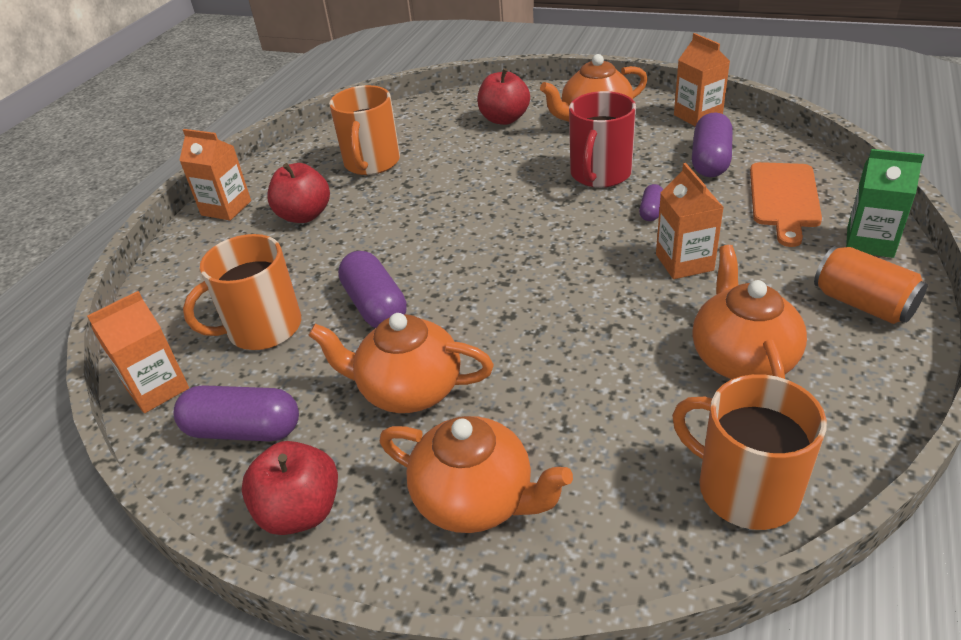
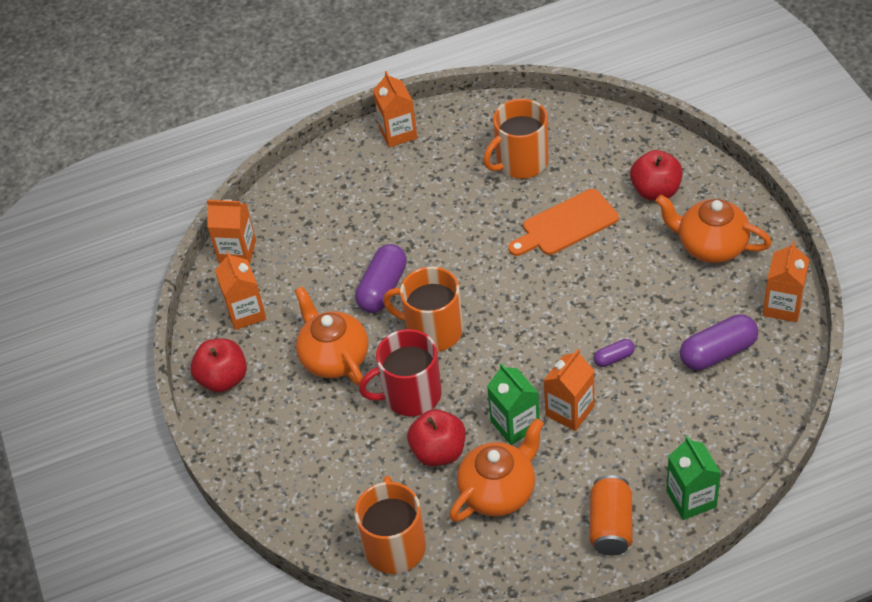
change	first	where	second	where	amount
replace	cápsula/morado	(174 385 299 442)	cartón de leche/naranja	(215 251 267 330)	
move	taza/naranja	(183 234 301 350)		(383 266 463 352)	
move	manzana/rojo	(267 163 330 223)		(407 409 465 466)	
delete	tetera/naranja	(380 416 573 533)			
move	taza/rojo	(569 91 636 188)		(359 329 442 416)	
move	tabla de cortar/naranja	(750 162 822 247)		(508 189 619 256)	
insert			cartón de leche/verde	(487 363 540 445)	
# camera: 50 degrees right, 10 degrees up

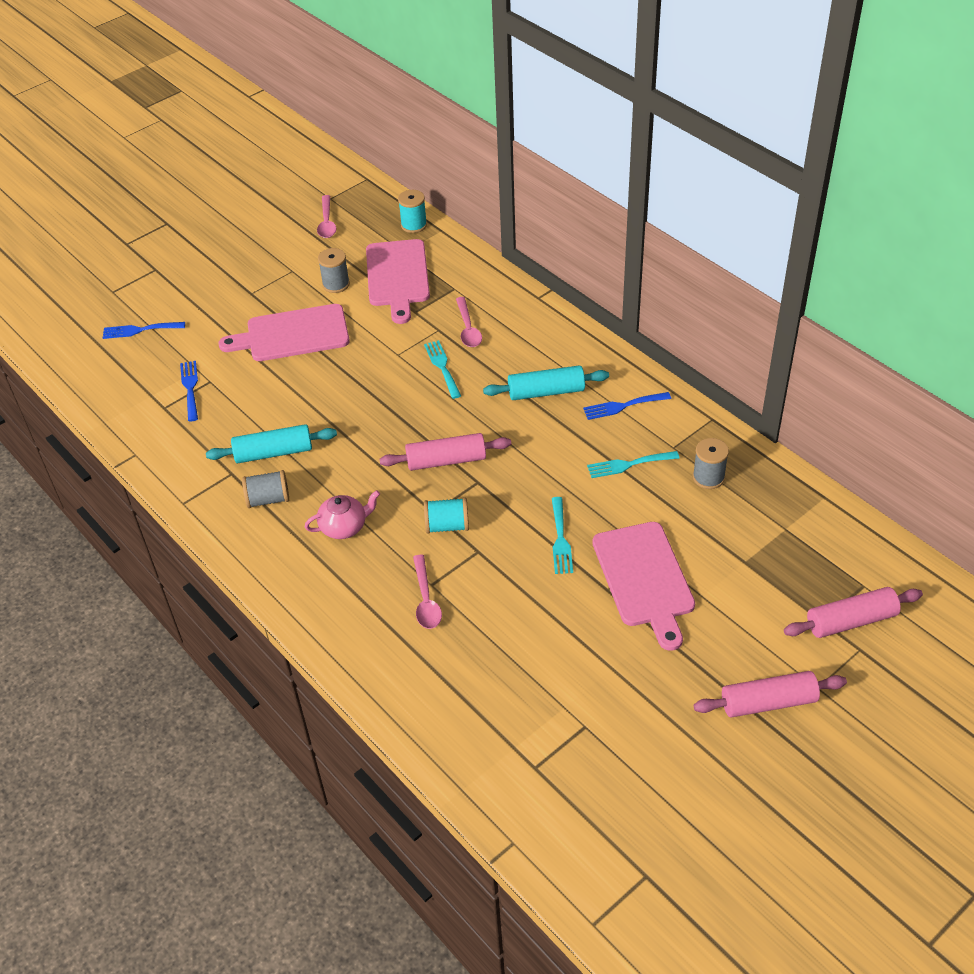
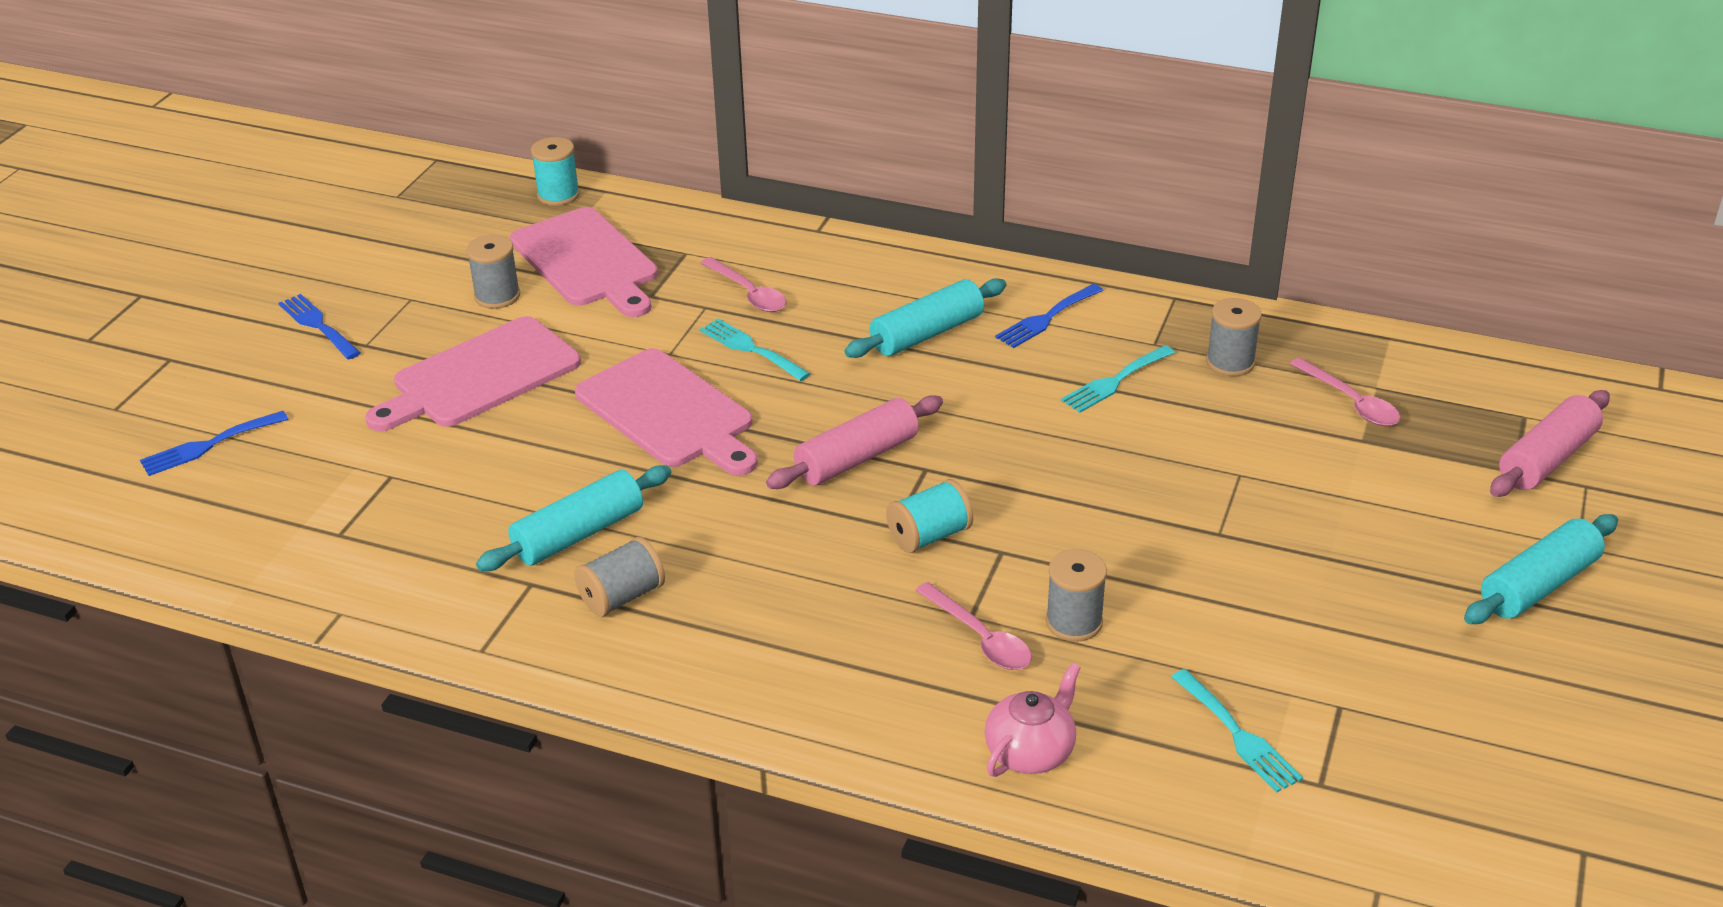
change	first	where	second	where	amount
move	tenedor/azul	(180 361 198 421)		(278 294 361 360)	
move	tetera/rosa	(305 490 380 539)		(985 663 1081 777)	
move	cuchara/rosa	(317 195 337 238)		(1290 358 1401 426)	
move	tenedor/turquesa	(552 497 573 574)		(1171 669 1303 793)	
move	tabla de cortar/rosa	(592 522 695 651)		(575 348 758 475)	
recolor	rodillo/rosa	(694 671 847 718)	rodillo/turquesa	(1464 514 1618 624)	
insert			carrete/gris	(1046 549 1107 642)	
# camera: 30 degrees left, 10 degrees down

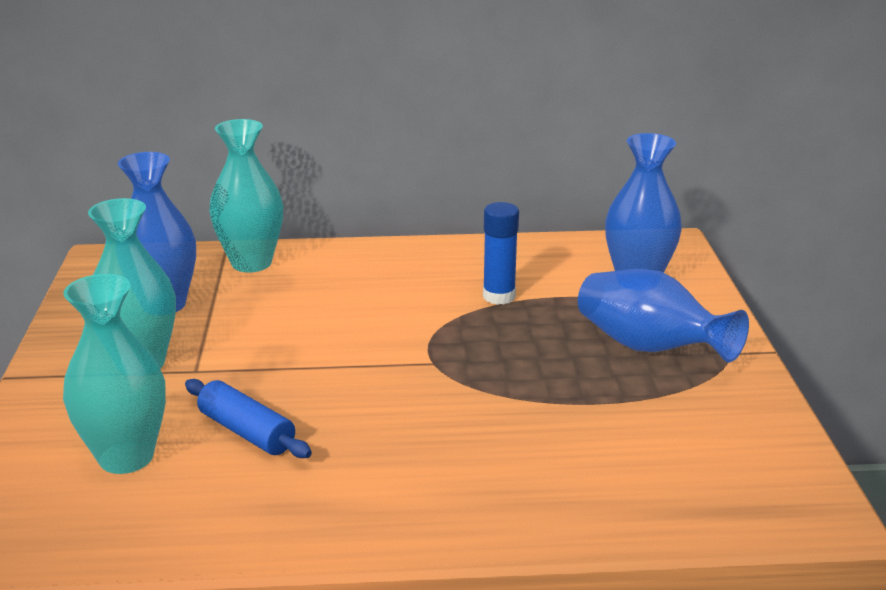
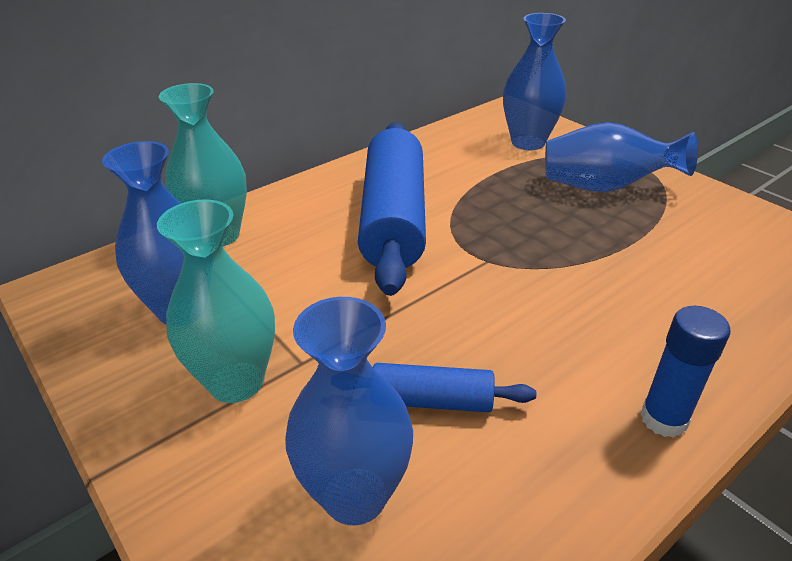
change	first	where	second	where	amount
recolor	florero/turquesa	(63 274 166 474)	florero/azul	(285 297 413 525)	
move	barra de pegamento/azul	(483 202 519 305)		(640 306 730 438)	
insert			rodillo/azul	(358 122 426 296)	
# camera: 35 degrees left, 10 degrees up

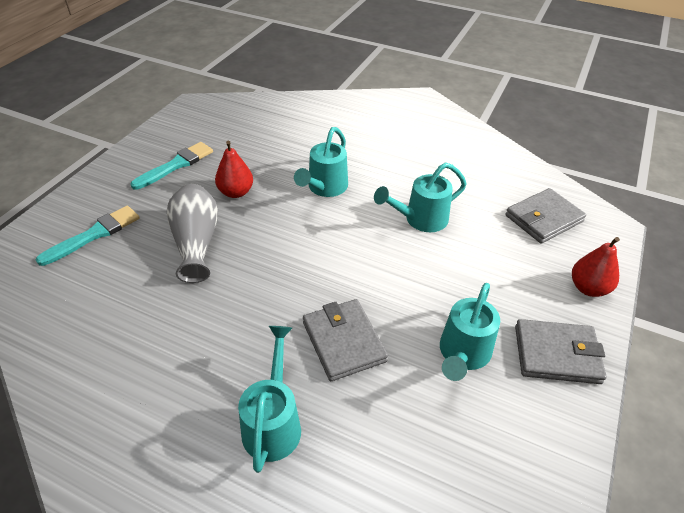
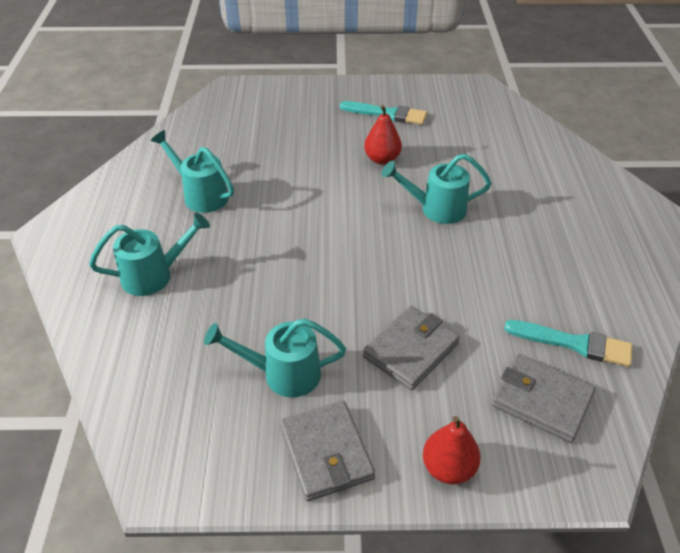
change	first	where	second	where	amount
move	pincel/turquesa	(36 206 140 266)		(504 320 632 367)	
delete	florero/gris	(167 184 218 283)			
move	cartera/gris	(303 299 388 381)		(363 306 460 390)	
move	regadera/turquesa	(374 163 467 232)		(151 130 234 213)	
# camera: 65 degrees right, 0 degrees up

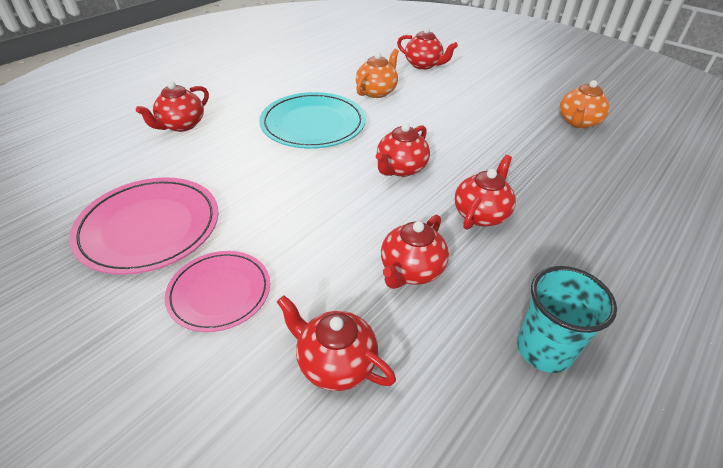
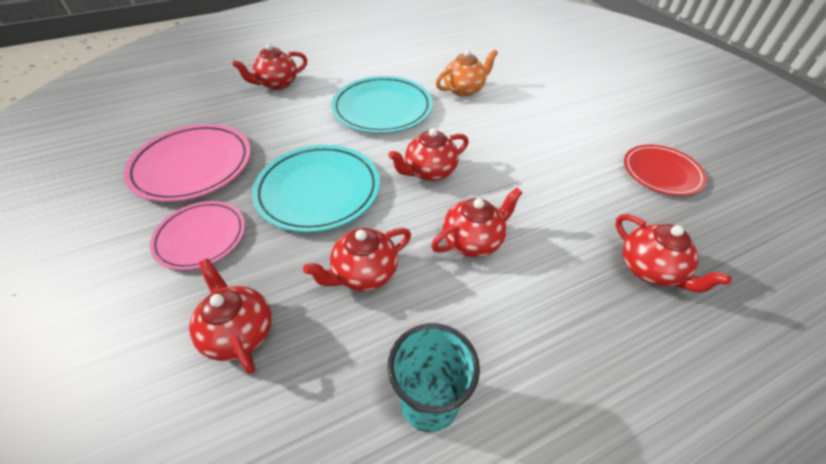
change	first	where	second	where	amount
move	tetera/rojo	(397 27 458 70)		(615 214 732 293)	
replace	tetera/naranja	(560 80 610 129)	plato/rojo	(624 145 707 196)	
insert			plato/turquesa	(252 145 380 233)	
# camera: 25 degrees right, 5 degrees up

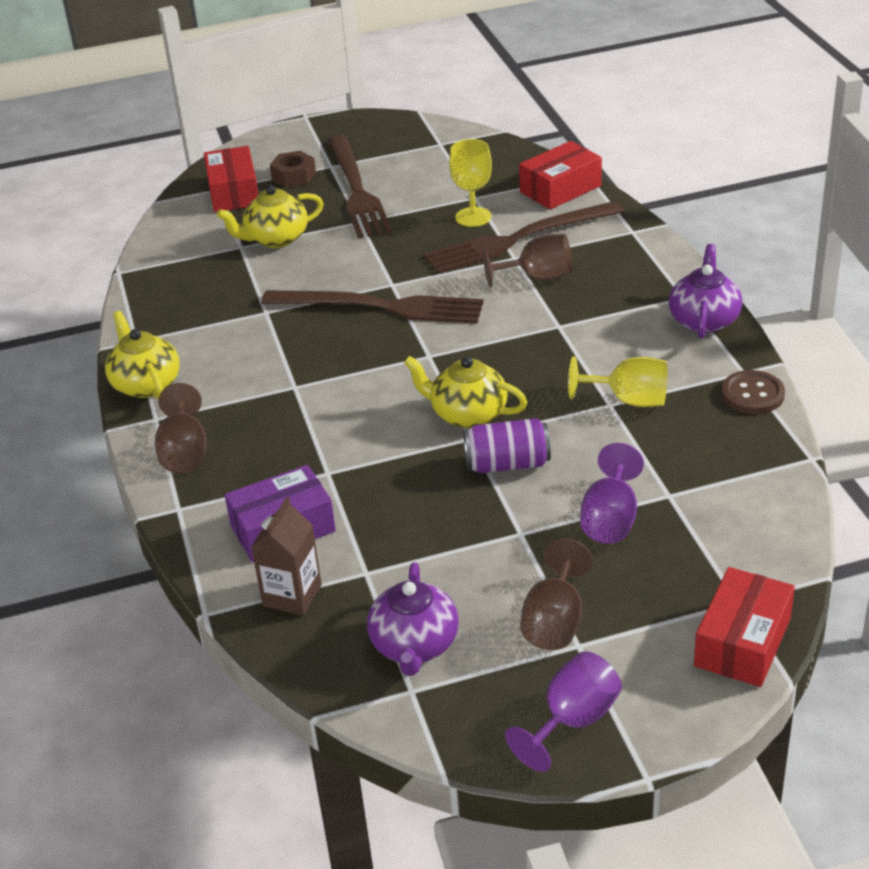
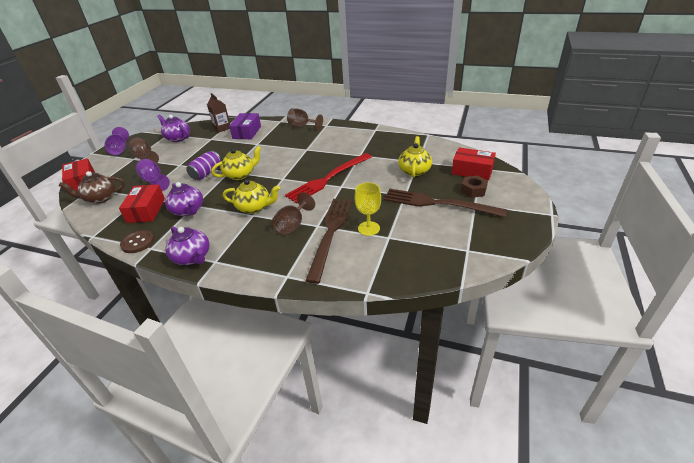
change	first	where	second	where	amount
move	tetera/amarillo	(105 311 180 400)		(223 179 280 214)	
recolor	tenedor/marrón	(261 290 484 324)	tenedor/rojo	(285 153 372 203)	
move	caja/rojo	(519 141 602 210)		(119 184 165 223)	
replace	copa/amarillo	(568 356 667 407)	tetera/morado	(165 182 203 216)	
insert			tetera/marrón	(59 171 125 204)	
# camera: 125 degrees right, 0 degrees up

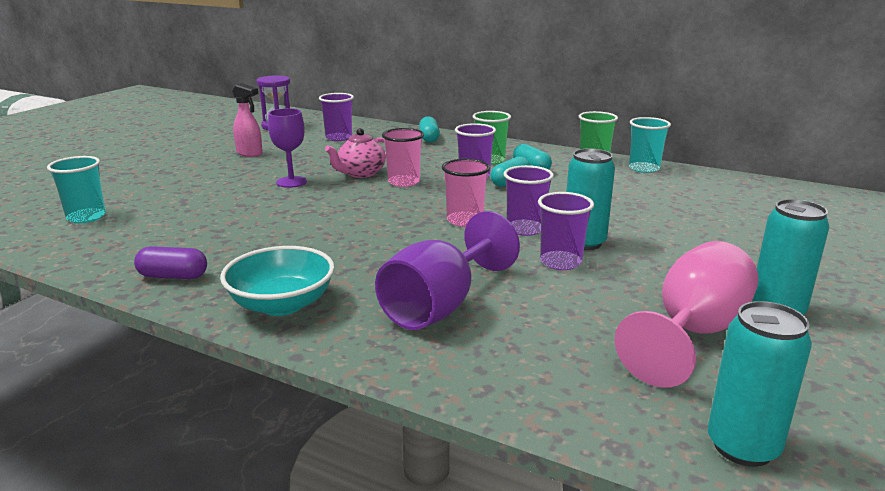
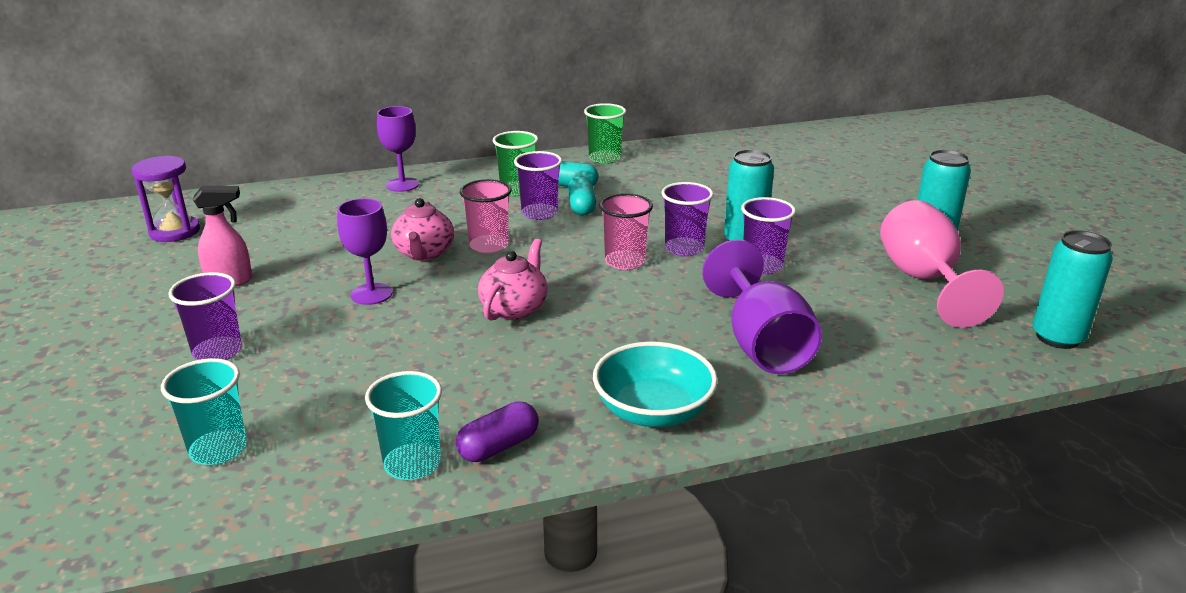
change	first	where	second	where	amount
move	vaso/morado	(319 93 354 141)		(168 272 242 360)	
replace	cápsula/turquesa	(419 116 440 143)	copa/morado	(377 106 419 192)	
move	vaso/turquesa	(629 117 671 173)		(365 371 442 480)	
insert			tetera/rosa	(478 239 548 320)	
# camera: 45 degrees left, 5 degrees up

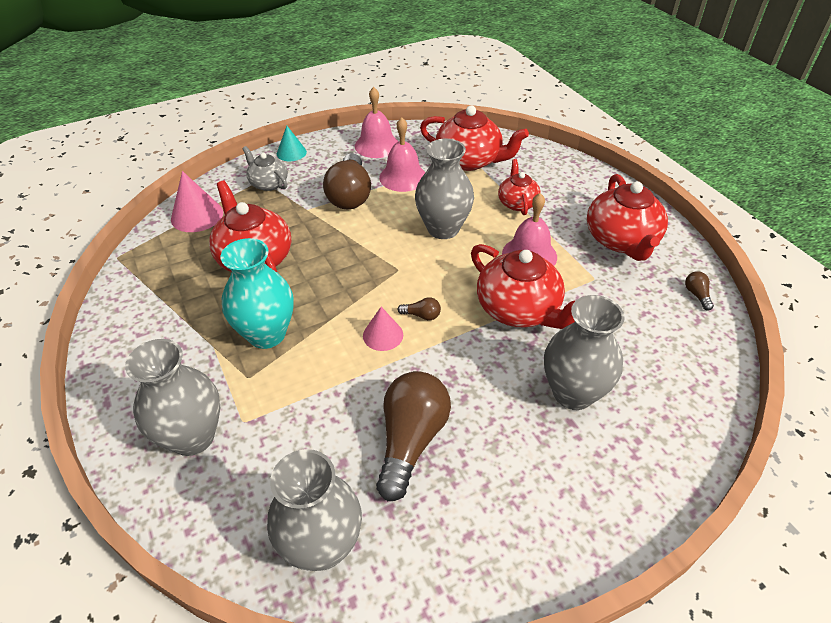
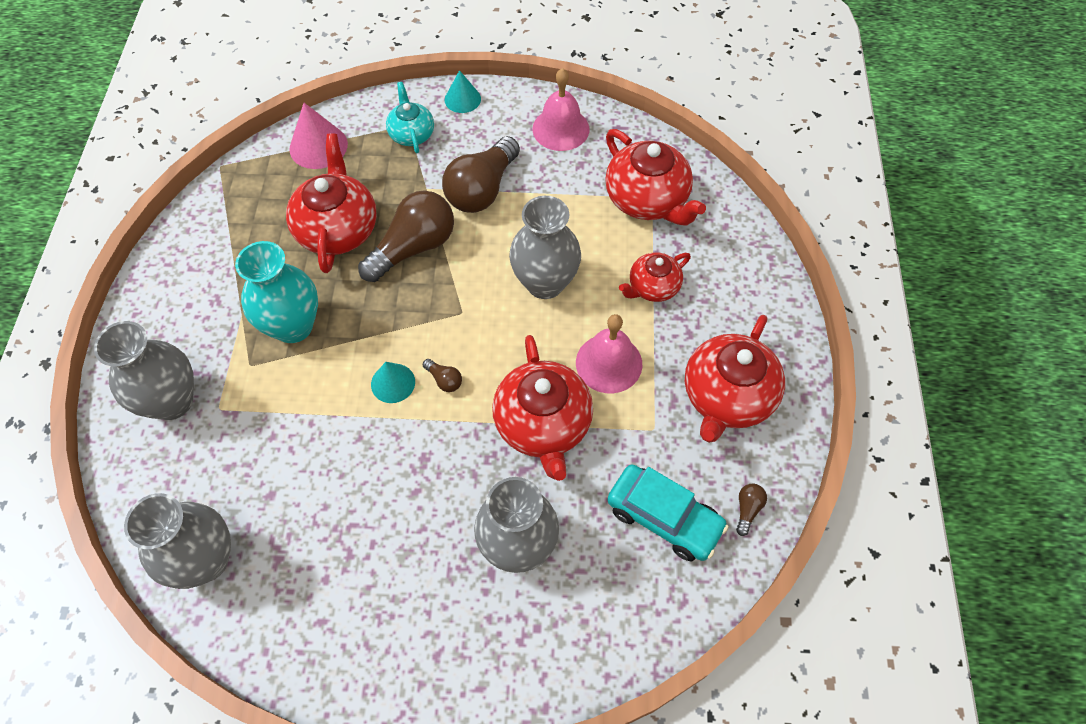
change	first	where	second	where	amount
recolor	tetera/gris	(242 146 288 191)	tetera/turquesa	(386 82 434 153)	
recolor	cono/rosa	(363 307 403 351)	cono/turquesa	(371 362 415 403)	
move	bombilla/marrón	(376 371 451 501)		(358 190 454 282)	
delete	campana/rosa	(379 117 425 192)			
rotate	tetera/rojo	(498 159 541 215)		(619 252 691 302)	150 degrees counterclockwise
insert			coche/turquesa	(607 464 729 562)	
# camera: 30 degrees right, 15 degrees up

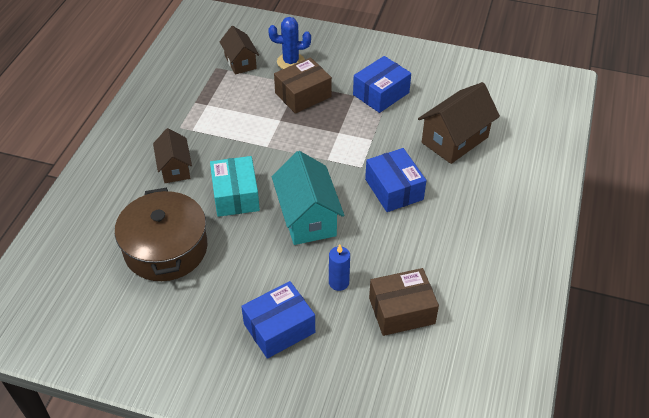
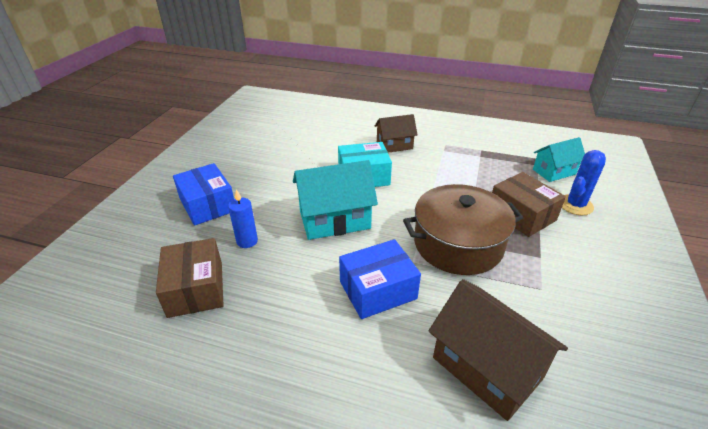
change	first	where	second	where	amount
move	olla/marrón	(115 188 207 281)		(403 184 523 275)	
recolor	casa/marrón	(220 26 259 75)	casa/turquesa	(533 137 585 182)	
rotate	cactus/azul	(268 17 311 69)		(562 150 606 215)	45 degrees clockwise
delete	caja/azul	(353 56 411 113)			
# camera: 90 degrees right, 10 degrees down

